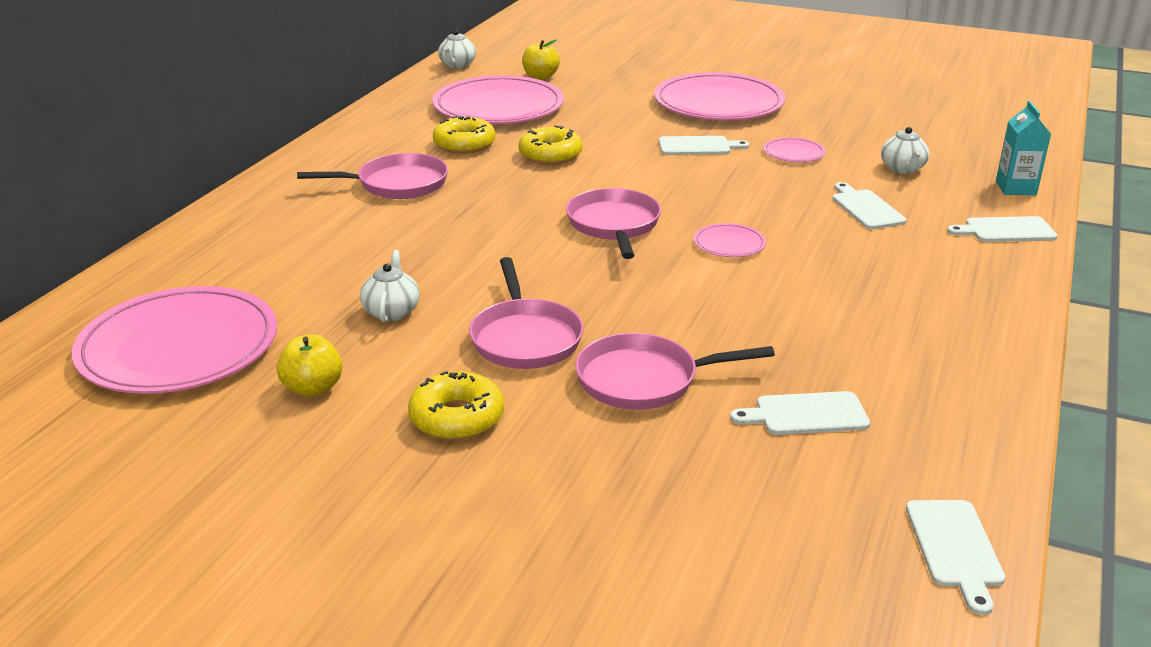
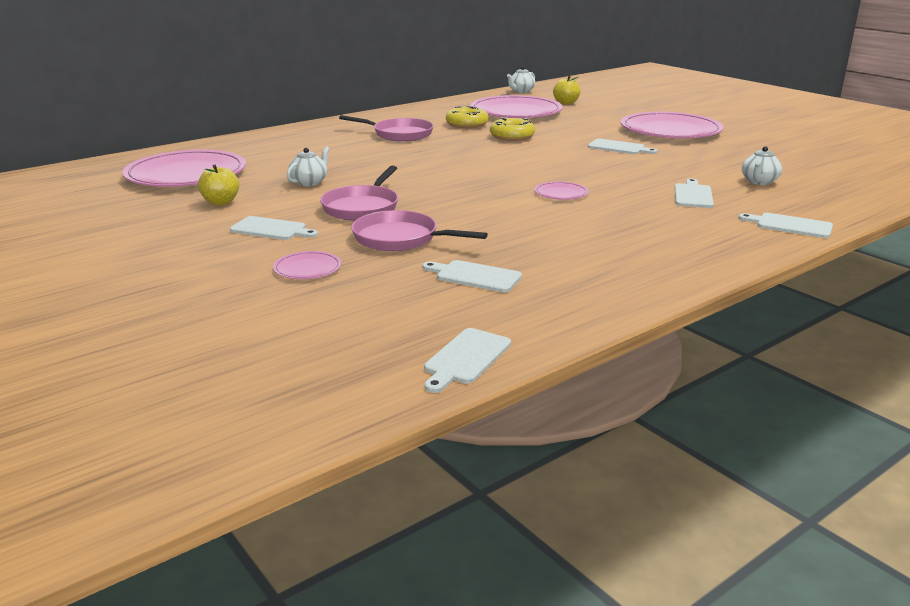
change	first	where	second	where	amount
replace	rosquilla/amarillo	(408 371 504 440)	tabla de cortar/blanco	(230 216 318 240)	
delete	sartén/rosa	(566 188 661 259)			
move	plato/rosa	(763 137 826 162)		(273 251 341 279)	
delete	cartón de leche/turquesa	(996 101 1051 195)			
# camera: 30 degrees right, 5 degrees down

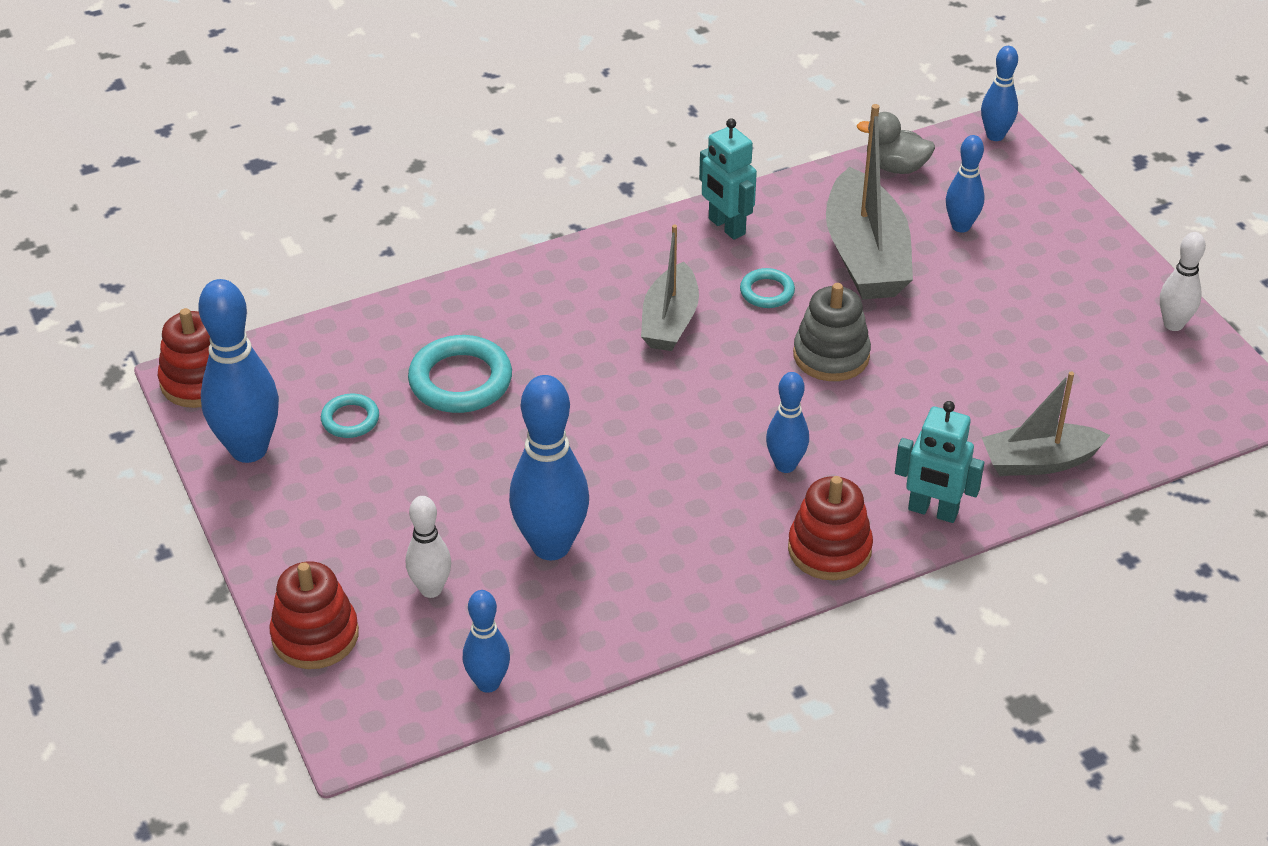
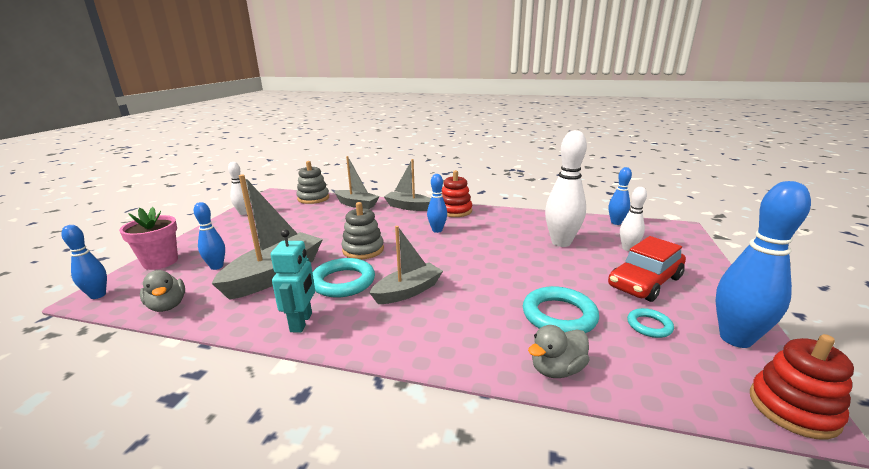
change	first	where	second	where	amount
delete	juguete apilable/rojo	(269 561 359 669)			
recolor	bolo/azul	(509 375 589 560)	bolo/blanco	(545 130 587 247)	
resize	anillo/turquesa	(740 268 795 308)		(312 258 375 297)	x1.81
replace	robot/turquesa	(895 401 984 523)	barco/gris	(384 159 431 211)	
insert			maceta/rosa	(119 207 178 270)	
insert			juguete apilable/gris	(297 161 329 204)	
insert			pato/gris	(528 325 589 378)	
insert			coche/rojo	(608 236 686 302)	
# camera: 140 degrees left, 20 degrees down

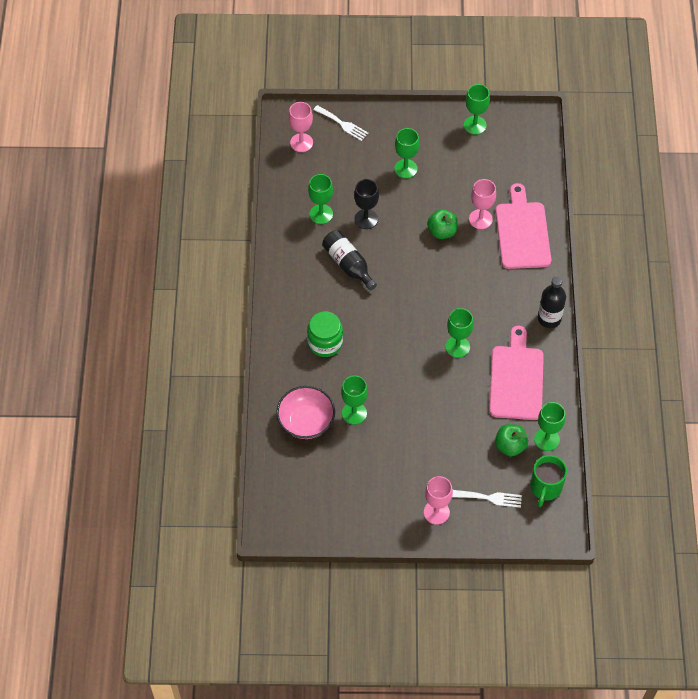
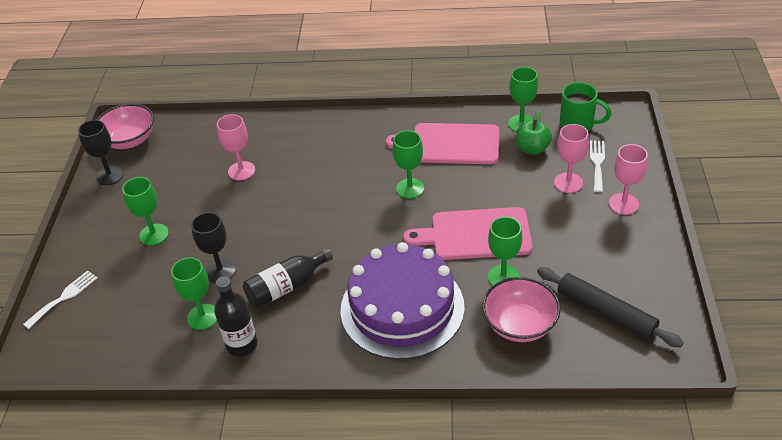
change	first	where	second	where	amount
move	copa/rosa	(289 102 313 152)		(554 124 589 193)	
replace	tarro/verde	(307 311 343 357)	tarta/morado	(341 242 465 359)	
delete	manzana/verde	(427 209 458 239)			
recolor	copa/verde	(464 84 490 135)	copa/negro	(78 120 124 185)	
move	tabla de cortar/rosa	(496 183 551 269)		(403 207 533 260)	
move	botella/negro	(538 276 566 328)		(214 276 257 356)	
insert			cuenco/rosa	(97 104 154 149)	
insert			rodillo/negro	(537 267 684 347)	
# camera: 85 degrees left, 15 degrees down

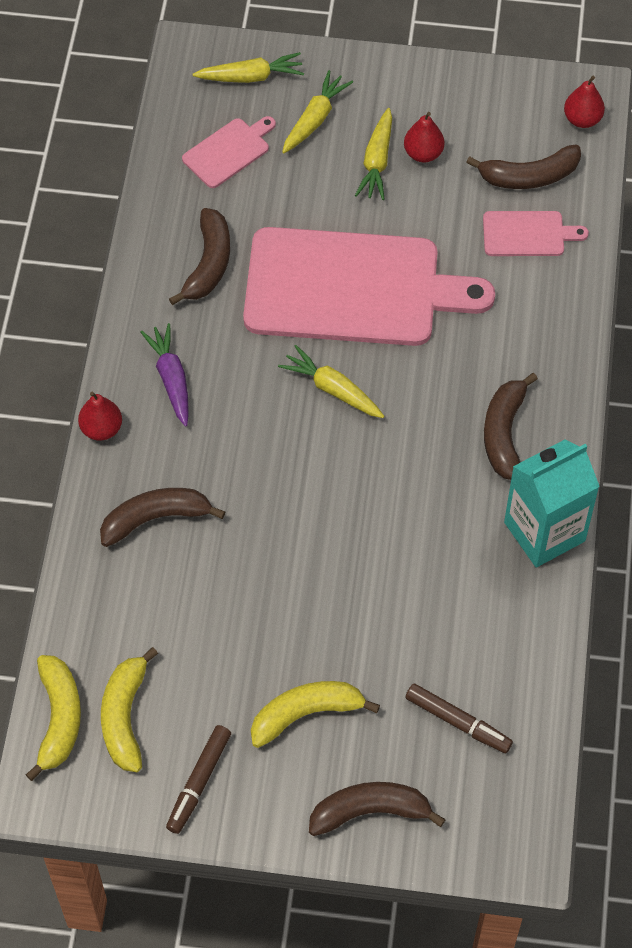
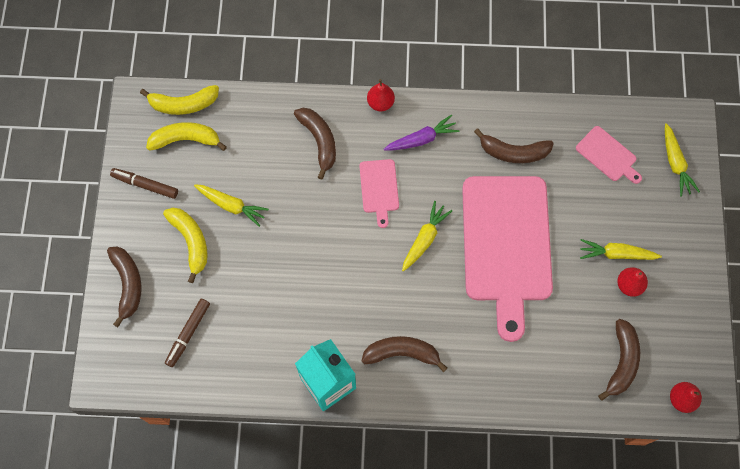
change	first	where	second	where	amount
move	zanahoria/amarillo	(282 70 353 153)		(194 184 269 227)	
rotate	plátano/marrón	(466 144 581 189)		(598 319 640 401)	150 degrees counterclockwise
move	tabla de cortar/rosa	(483 211 589 256)		(359 159 399 228)	
# camera: 85 degrees right, 10 degrees up

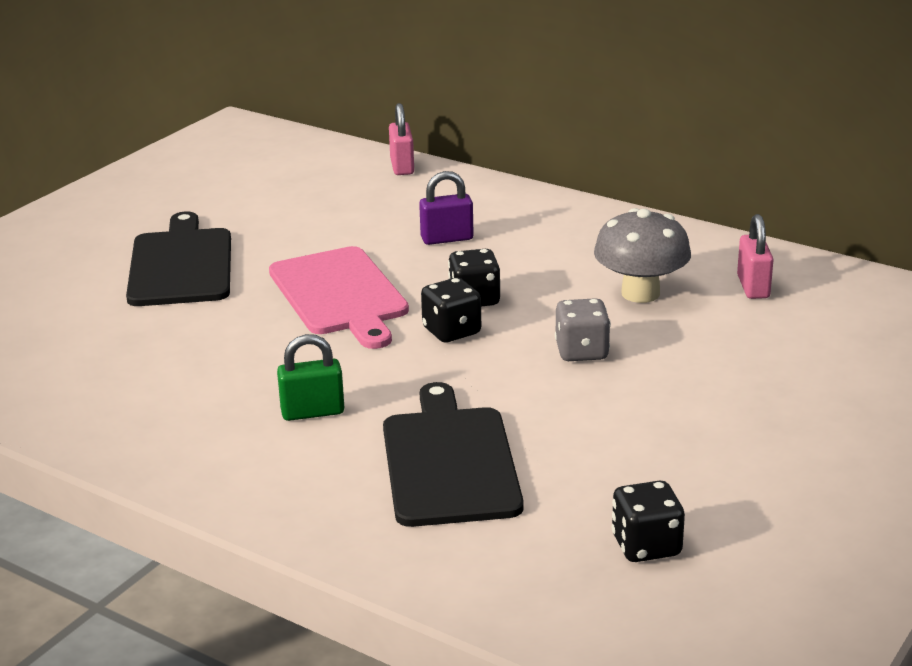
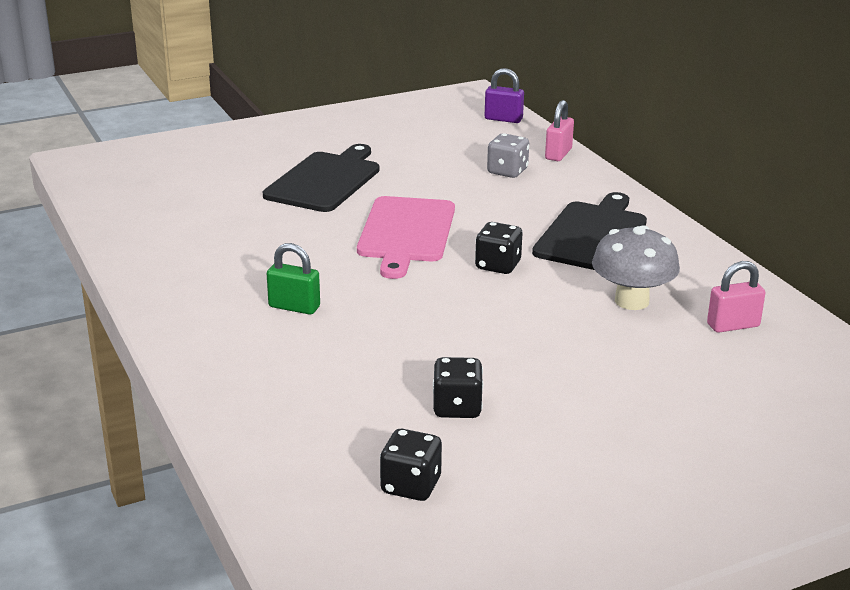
change	first	where	second	where	amount
move	tabla de cortar/negro	(383 382 524 527)		(532 192 647 270)	
move	candado/morado	(419 171 474 245)		(485 68 524 123)	
move	dado/negro	(421 278 481 342)		(433 357 483 418)	
move	dado/gris	(555 298 611 361)		(487 133 529 178)	
rotate	candado/rosa	(737 214 774 299)		(707 261 765 333)	45 degrees clockwise
# camera: 30 degrees right, 0 degrees up

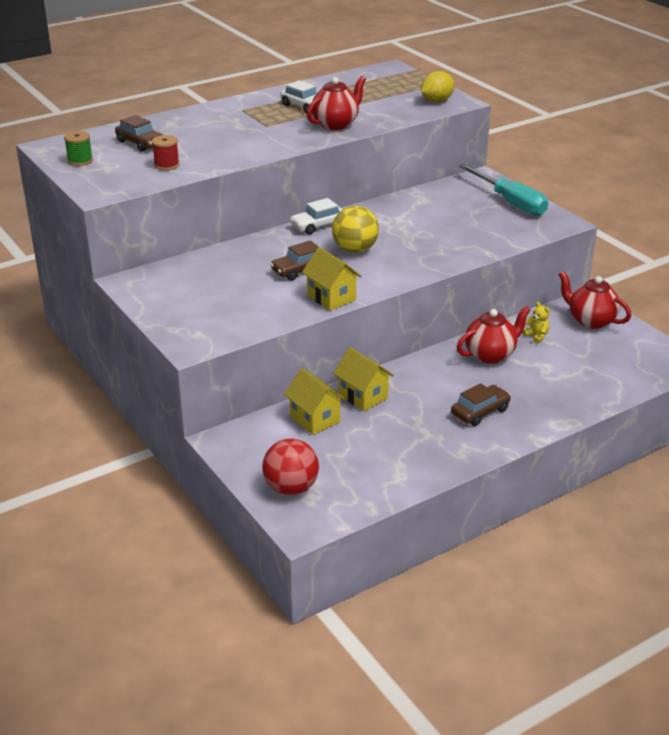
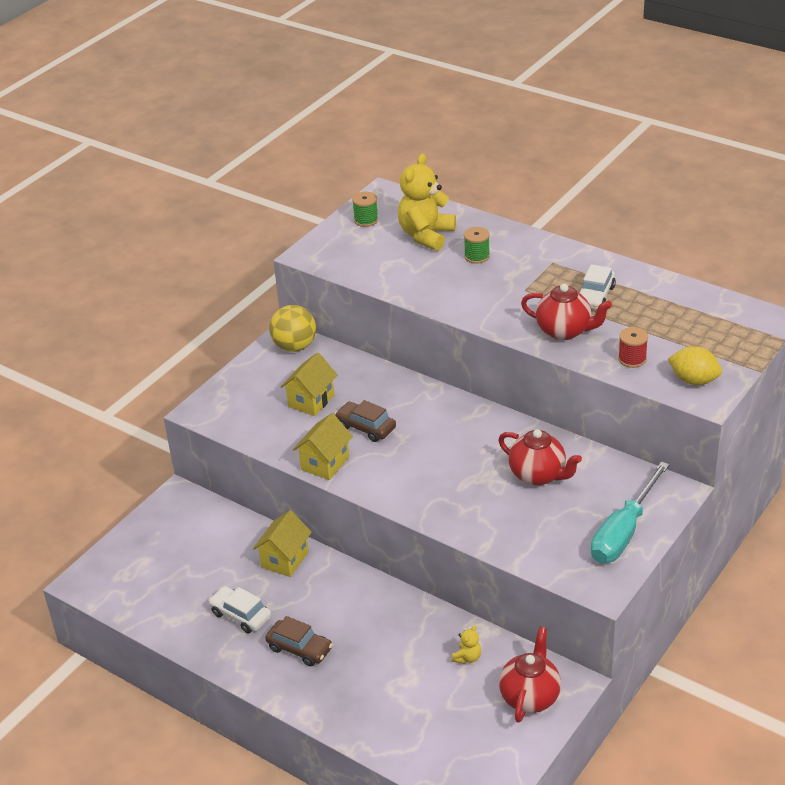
change	first	where	second	where	amount
replace	coche/marrón	(115 115 162 152)	osito/amarillo	(398 153 456 251)	
move	carrete/rojo	(152 135 180 170)		(618 327 648 368)	
delete	pelota/rojo	(262 438 319 495)			
move	casa/amarillo	(284 368 346 435)		(280 353 338 416)	
move	coche/blanco	(290 198 343 234)		(208 586 271 633)	
move	pelota/amarillo	(332 206 379 253)		(269 305 316 352)	
move	tetera/rojo	(457 306 530 364)		(498 429 582 486)	
insert			carrete/verde	(464 227 490 264)	
# camera: 70 degrees right, 5 degrees up

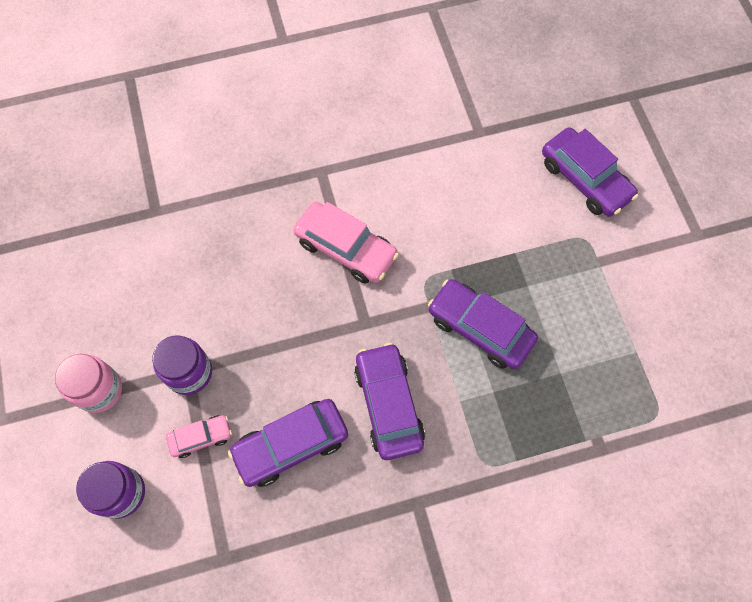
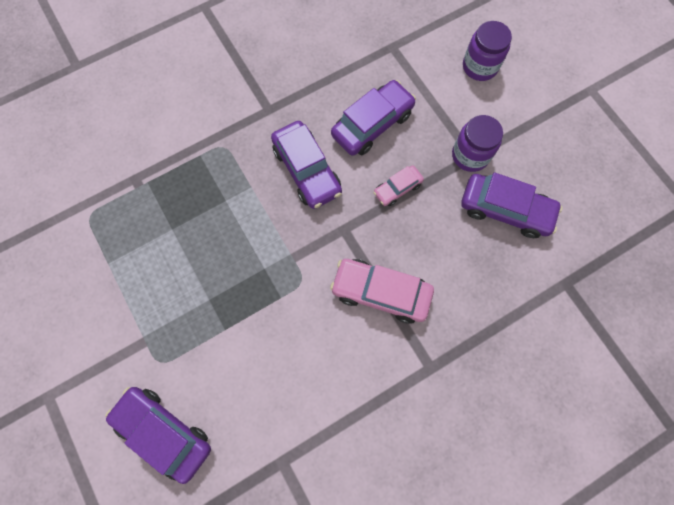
change	first	where	second	where	amount
delete	tarro/rosa	(55 354 122 413)			
move	coche/rosa	(166 415 232 458)		(373 165 424 206)	
move	coche/morado	(428 279 538 369)		(461 172 563 238)	
# camera: 165 degrees right, 5 degrees up

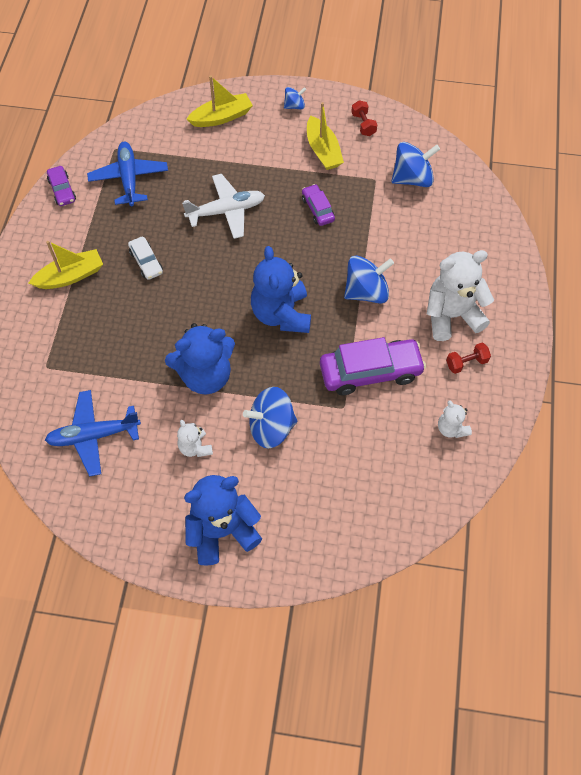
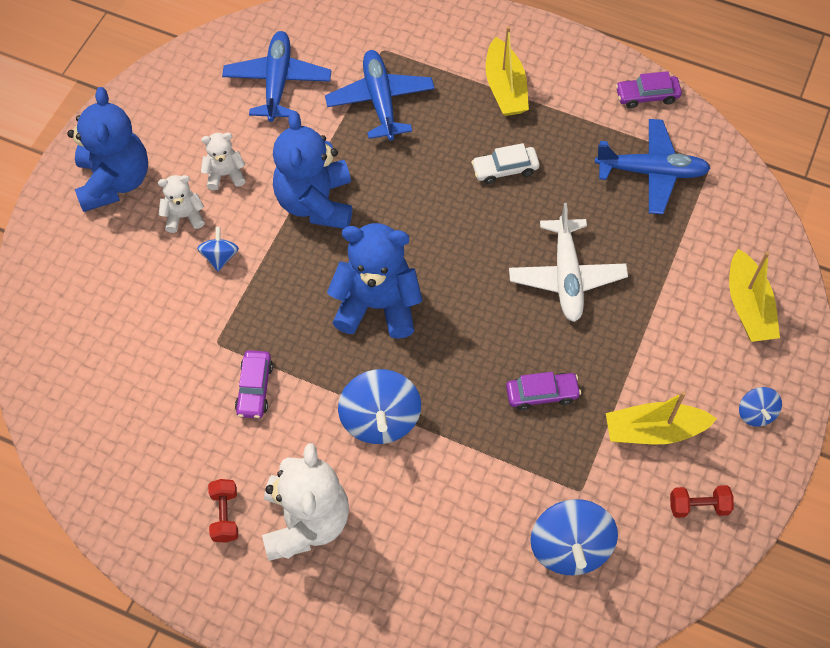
change	first	where	second	where	amount
resize	peonza/azul	(243 387 298 449)		(197 227 239 271)	x0.53
resize	coche/morado	(320 337 426 396)		(235 350 273 418)	x0.52
move	osito/blanco	(438 400 472 438)		(158 175 205 233)	
insert			avión/azul	(325 50 435 141)	
# camera: 105 degrees right, 0 degrees up

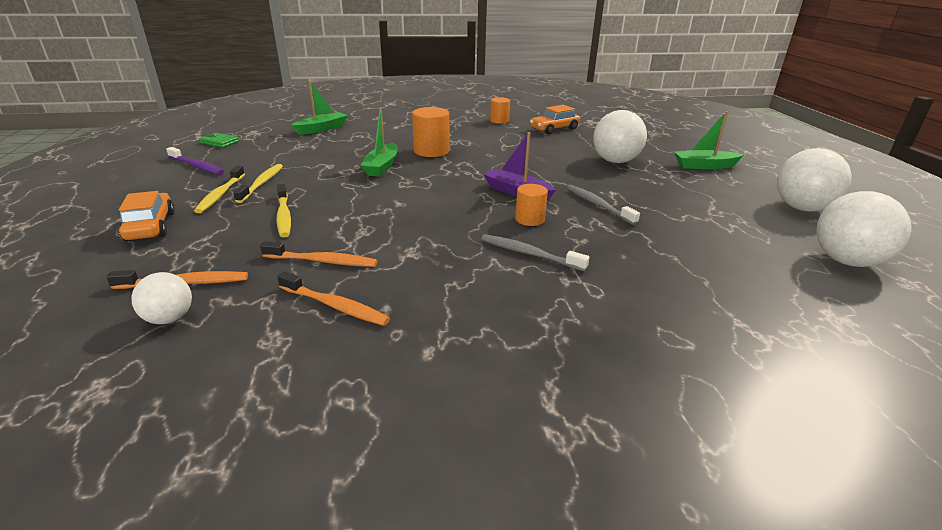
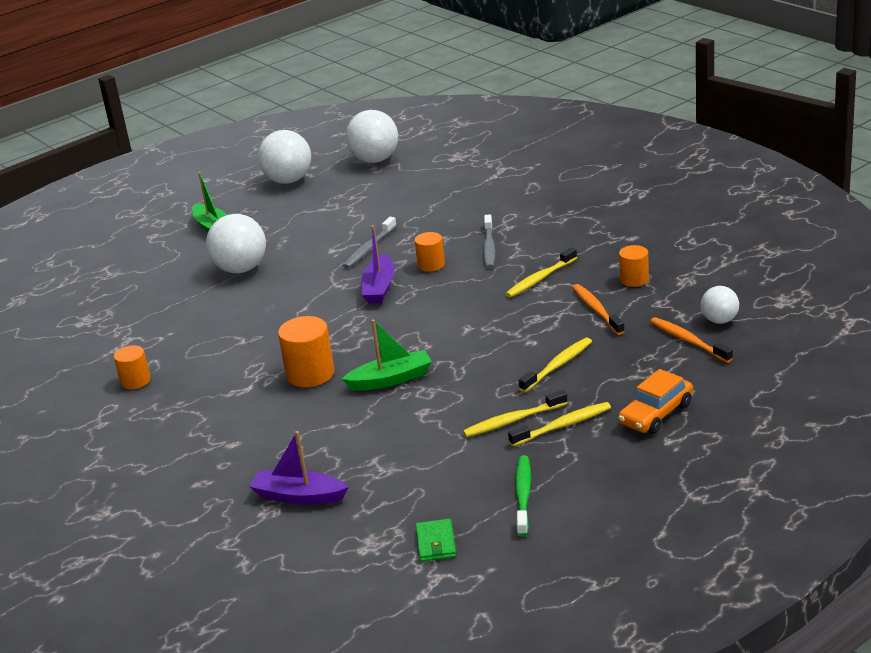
change	first	where	second	where	amount
recolor	cepillo de dientes/morado	(166 147 224 175)	cepillo de dientes/verde	(515 455 531 536)	
replace	cepillo de dientes/naranja	(277 271 390 326)	cilindro/naranja	(619 245 649 287)	
recolor	barco/verde	(291 81 348 135)	barco/morado	(249 431 349 505)	
delete	coche/naranja	(530 105 580 134)			
insert			cepillo de dientes/amarillo	(505 247 577 297)	
# camera: 115 degrees left, 0 degrees up

